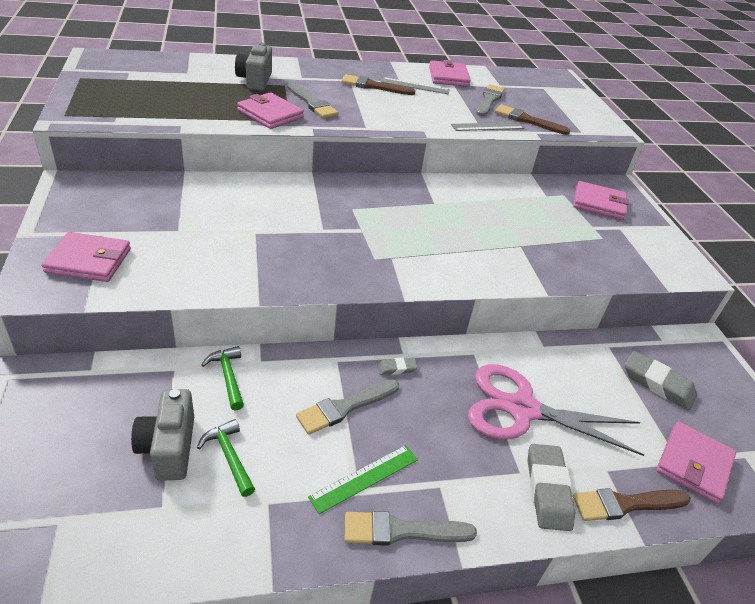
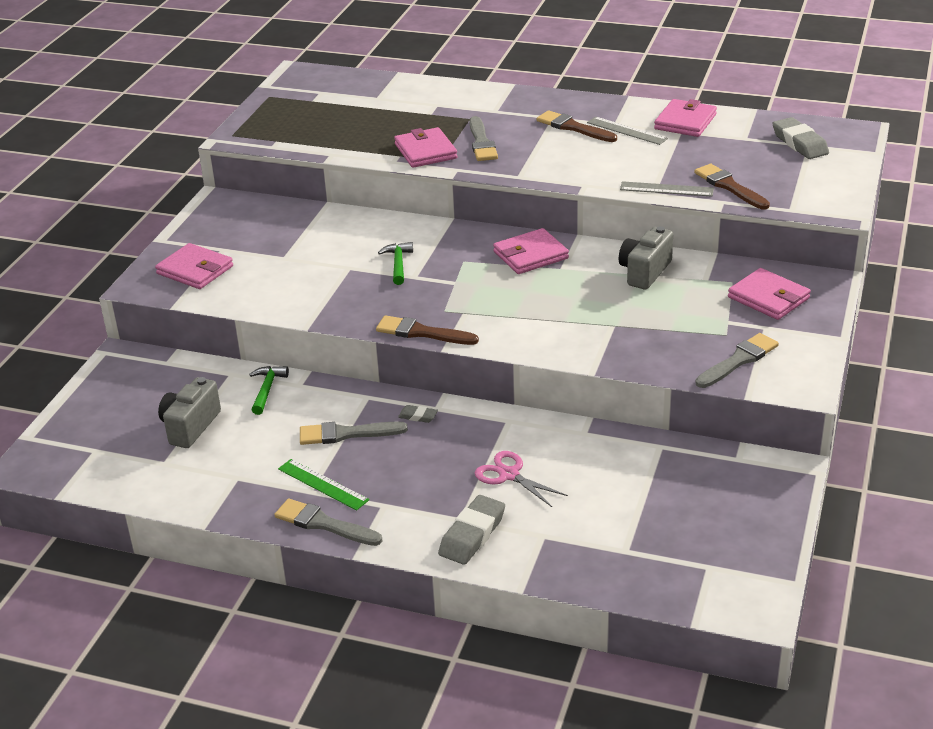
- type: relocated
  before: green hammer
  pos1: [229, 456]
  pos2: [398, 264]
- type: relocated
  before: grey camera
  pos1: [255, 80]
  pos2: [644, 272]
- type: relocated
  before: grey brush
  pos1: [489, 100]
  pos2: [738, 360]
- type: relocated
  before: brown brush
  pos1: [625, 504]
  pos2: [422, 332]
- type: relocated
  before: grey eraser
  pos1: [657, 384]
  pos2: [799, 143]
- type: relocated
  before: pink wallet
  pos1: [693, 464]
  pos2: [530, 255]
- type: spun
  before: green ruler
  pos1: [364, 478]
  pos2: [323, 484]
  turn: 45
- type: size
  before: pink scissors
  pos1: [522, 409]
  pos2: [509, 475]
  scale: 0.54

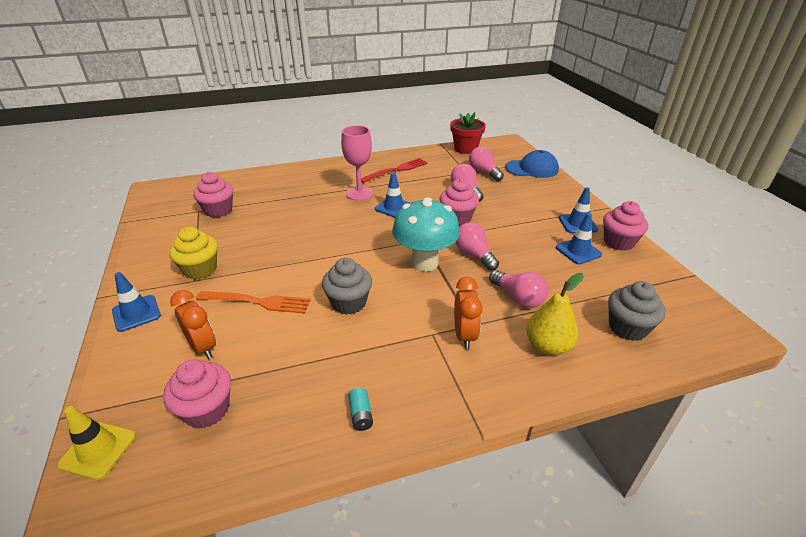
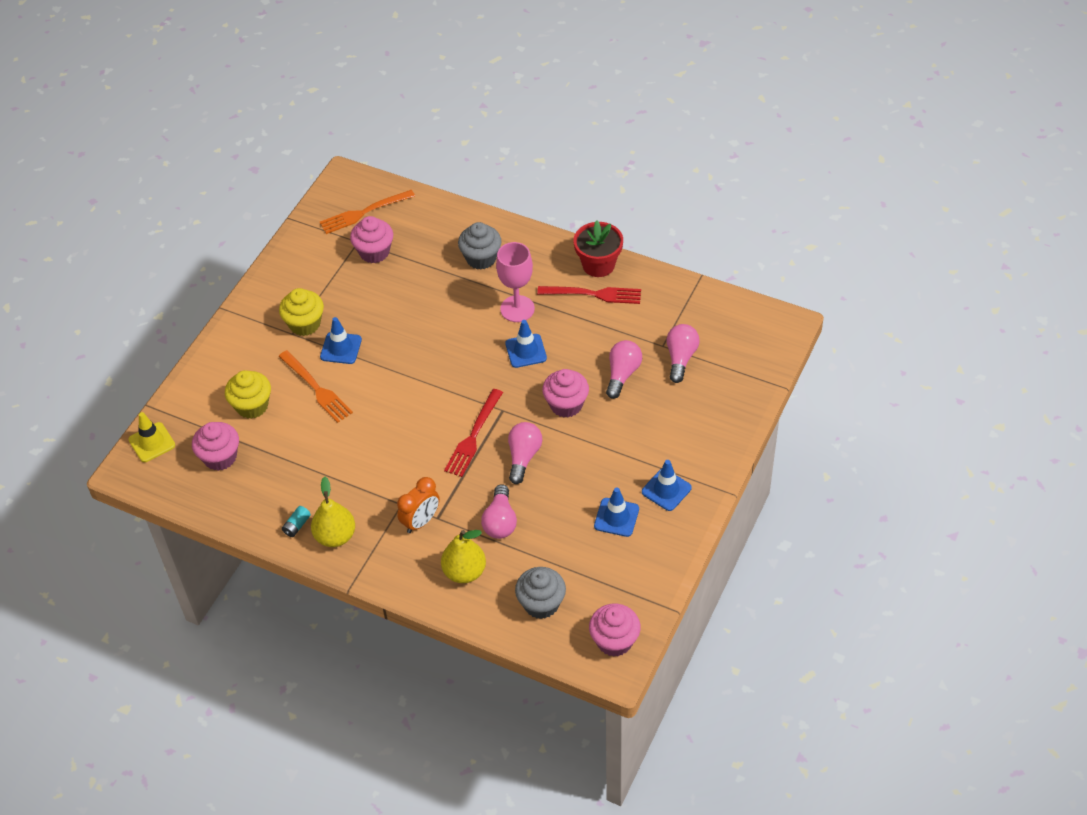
- type: missing
  before: blue cap
  pos1: [532, 169]
- type: appeared
  after: yellow pear
  pos2: [335, 536]
- type: appeared
  after: orange fork
  pos2: [363, 213]
- type: relocated
  before: blue traffic cone
  pos1: [136, 313]
  pos2: [341, 348]
- type: relocated
  before: grey cupcake
  pos1: [349, 303]
  pos2: [481, 258]
- type: relocated
  before: red flower pot
  pos1: [465, 149]
  pos2: [598, 264]
- type: relocated
  before: pink cupcake
  pos1: [618, 242]
  pos2: [614, 641]
- type: exchanged
  before: orange clock
  after: yellow cupcake
  pos1: [203, 347]
  pos2: [252, 406]
- type: exchanged
  before: turquoise mushroom
  after: red fork
  pos1: [424, 263]
  pos2: [473, 436]

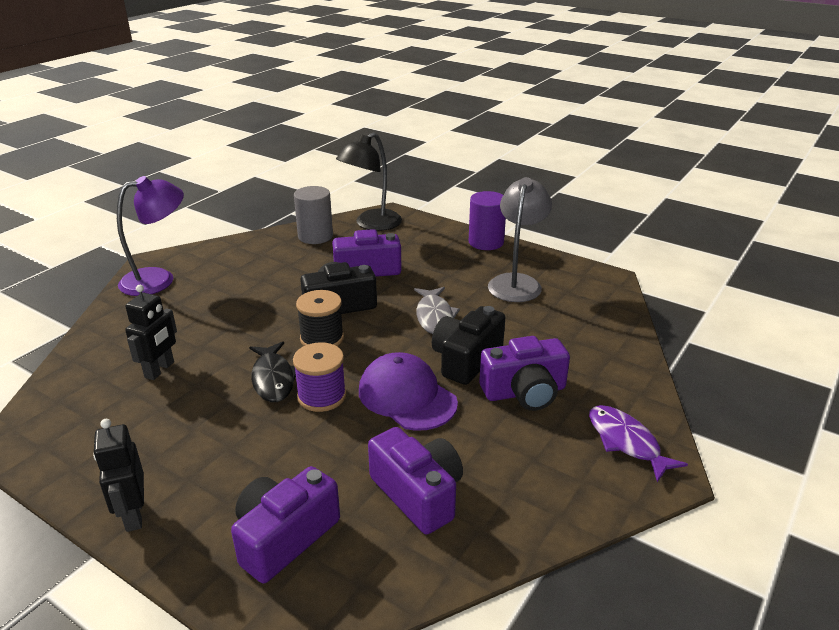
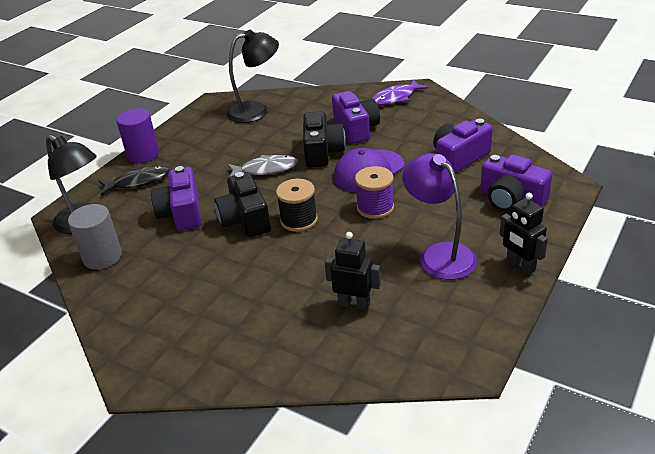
- type: missing
  before: grey lamp
  pos1: [516, 282]
- type: appeared
  after: black lamp
  pos2: [256, 111]
- type: relocated
  before: purple lamp
  pos1: [158, 279]
  pos2: [439, 254]
- type: relocated
  before: black fish
  pos1: [273, 379]
  pos2: [138, 182]
- type: spun
  before: black robot
  pos1: [133, 515]
  pos2: [520, 266]
  turn: 75
- type: spun
  before: black camera
  pos1: [466, 359]
  pos2: [322, 152]
  turn: -120

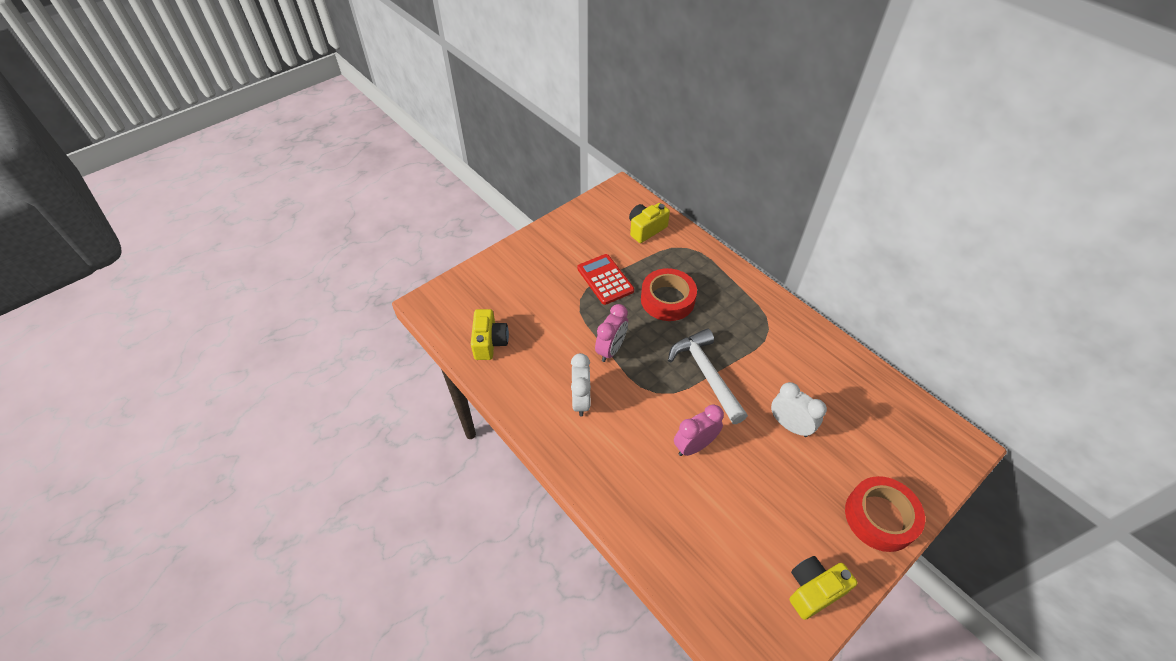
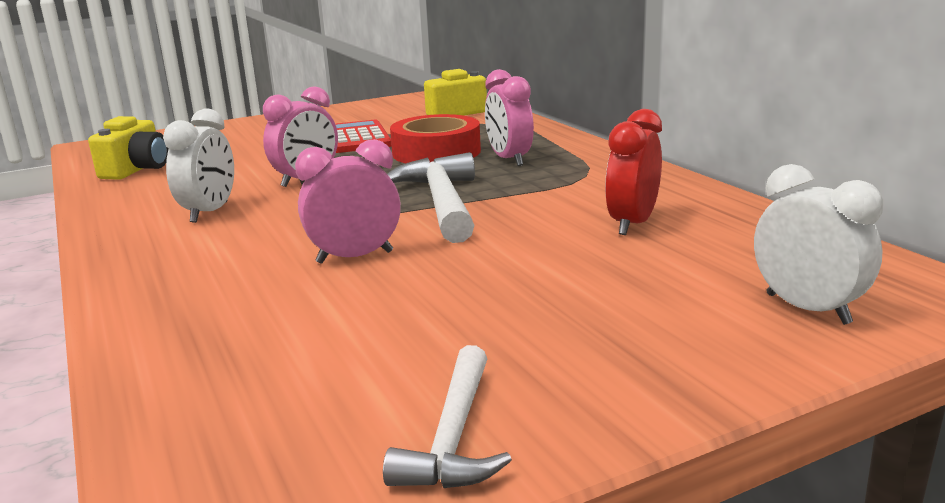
- type: missing
  before: red tape
  pos1: [880, 517]
- type: appeared
  after: pink clock
  pos2: [509, 159]
- type: appeared
  after: red clock
  pos2: [632, 224]
- type: relocated
  before: white clock
  pos1: [789, 425]
  pos2: [807, 309]
- type: exchanged
  before: yellow camera
  after: white hammer
  pos1: [813, 590]
  pos2: [454, 437]

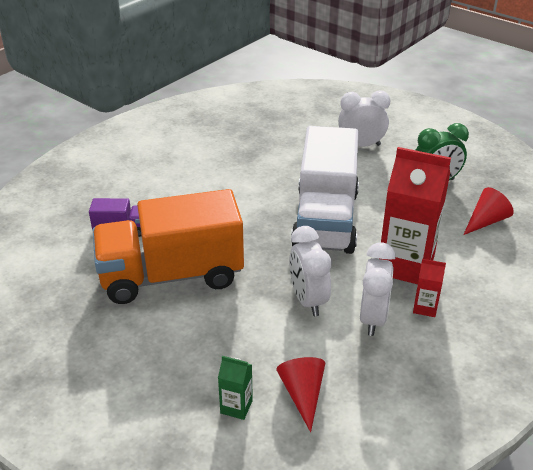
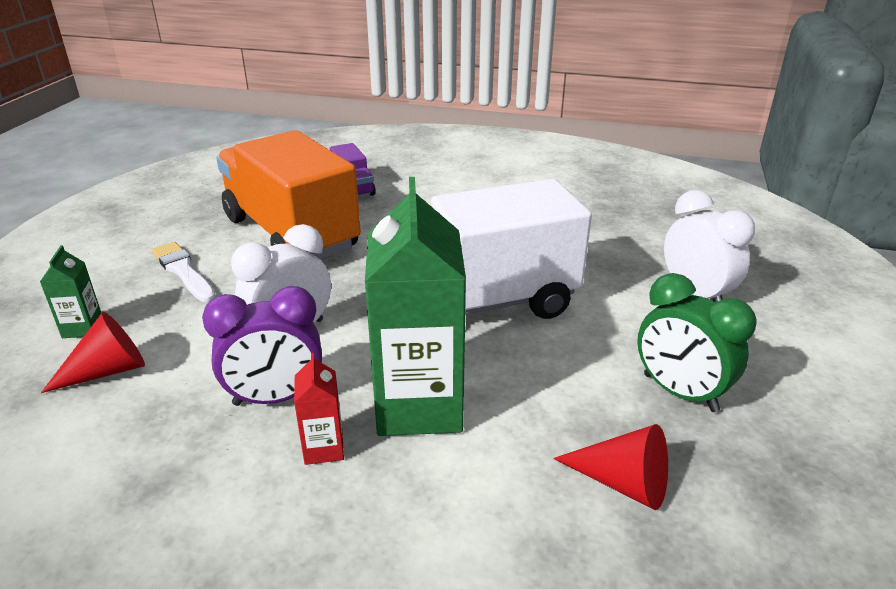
- type: appeared
  after: white brush
  pos2: [183, 271]
- type: colour
  before: white clock
  after: purple clock
  pos1: [373, 318]
  pos2: [275, 398]
- type: colour
  before: red carton
  after: green carton
  pos1: [405, 265]
  pos2: [419, 405]

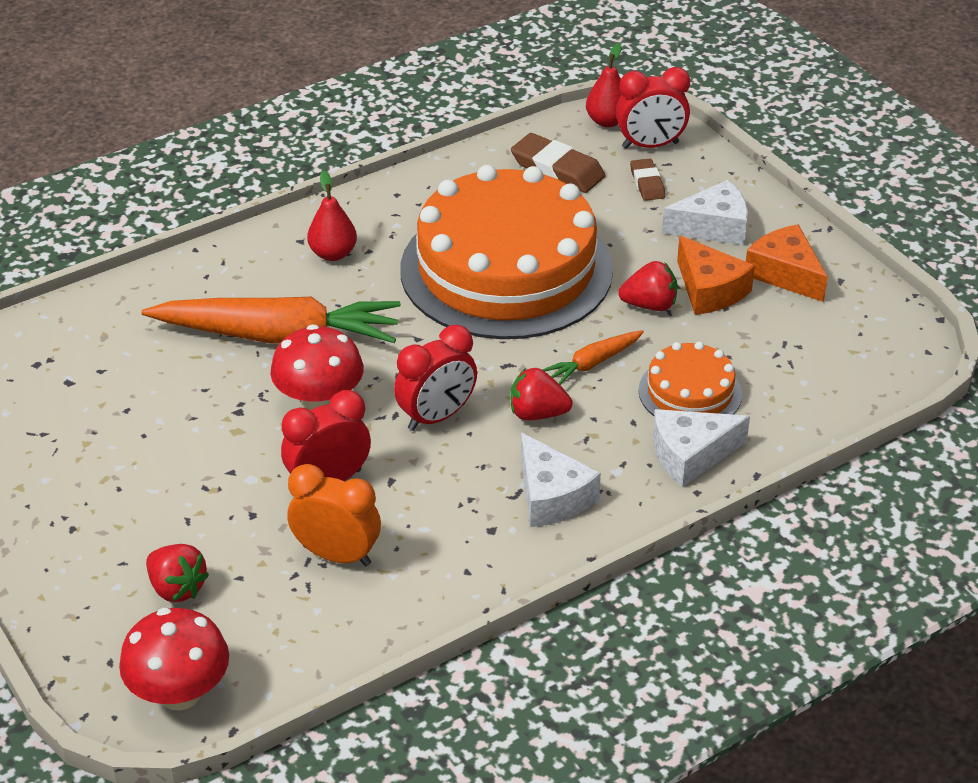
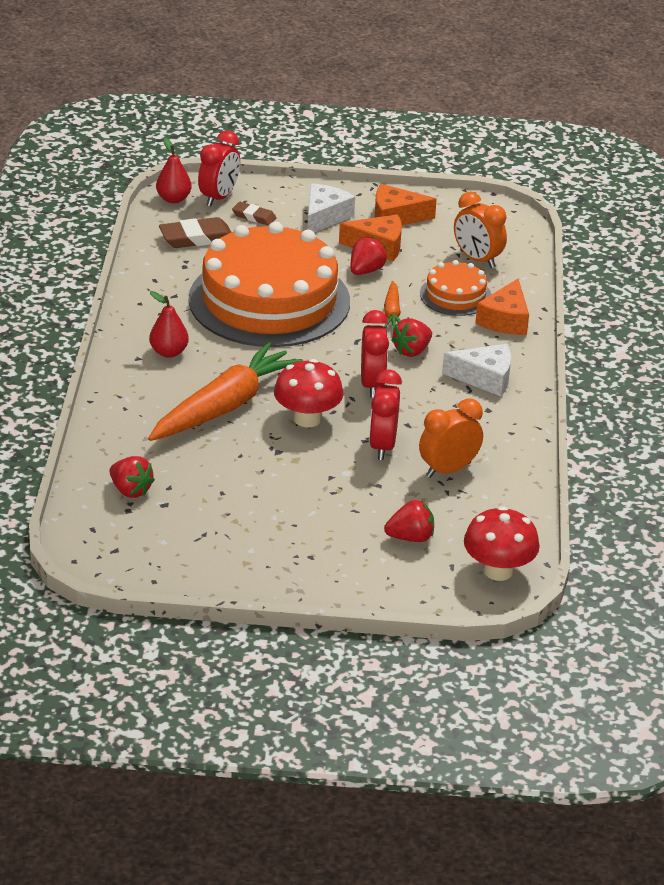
- type: appeared
  after: red strawberry
  pos2: [130, 490]
- type: appeared
  after: orange clock
  pos2: [477, 259]
- type: colour
  before: white cheese
  after: orange cheese
  pos1: [690, 455]
  pos2: [505, 320]

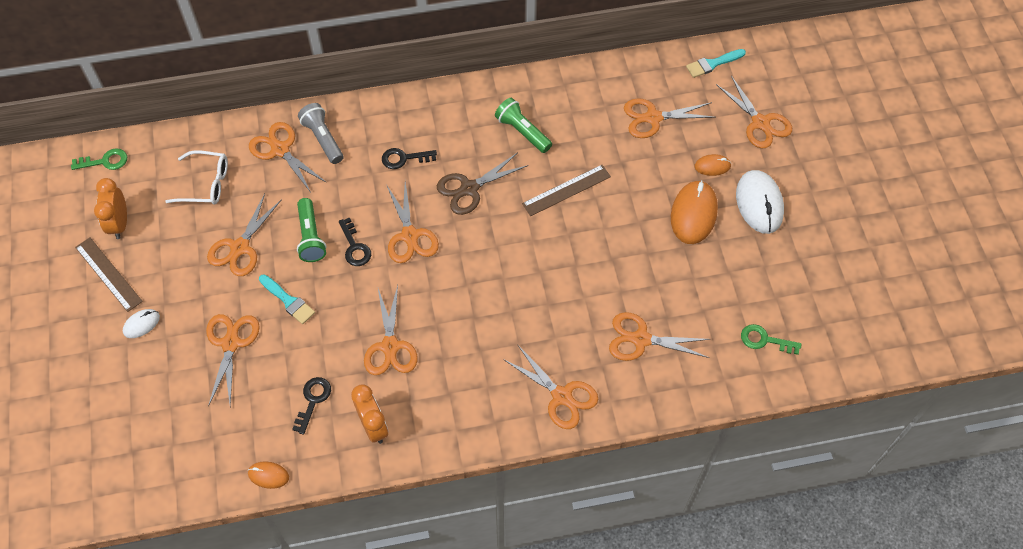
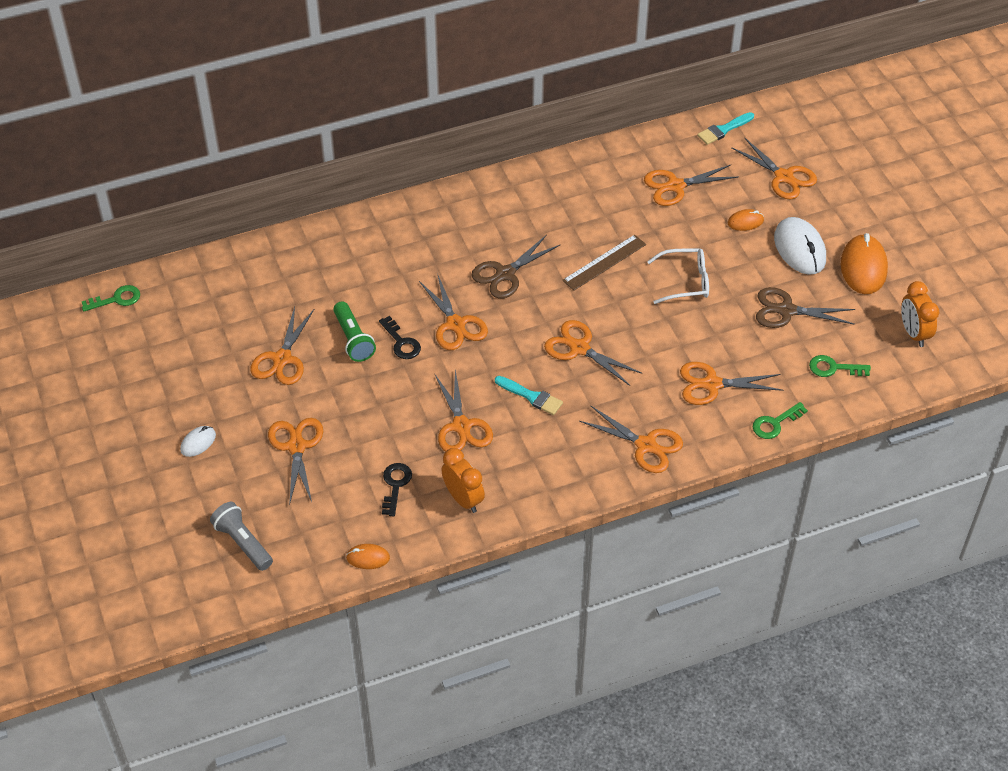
- type: missing
  before: brown ruler
  pos1: [108, 274]
- type: missing
  before: black key
  pos1: [404, 158]
- type: missing
  before: green flashlight
  pos1: [522, 131]
- type: appeared
  after: green key
  pos2: [775, 423]
- type: appeared
  after: brown scissors
  pos2: [786, 310]
- type: relocated
  before: orange clock
  pos1: [119, 224]
  pos2: [913, 333]
- type: relocated
  before: white glasses
  pos1: [205, 184]
  pos2: [685, 281]
- type: relocated
  before: orange scissors
  pos1: [280, 150]
  pos2: [579, 348]
- type: relocated
  before: turquoise brush
  pos1: [288, 301]
  pos2: [531, 396]
- type: relocated
  before: grey flashlight
  pos1: [323, 139]
  pos2: [243, 543]
- type: relocated
  before: orange mouse
  pos1: [693, 214]
  pos2: [863, 267]

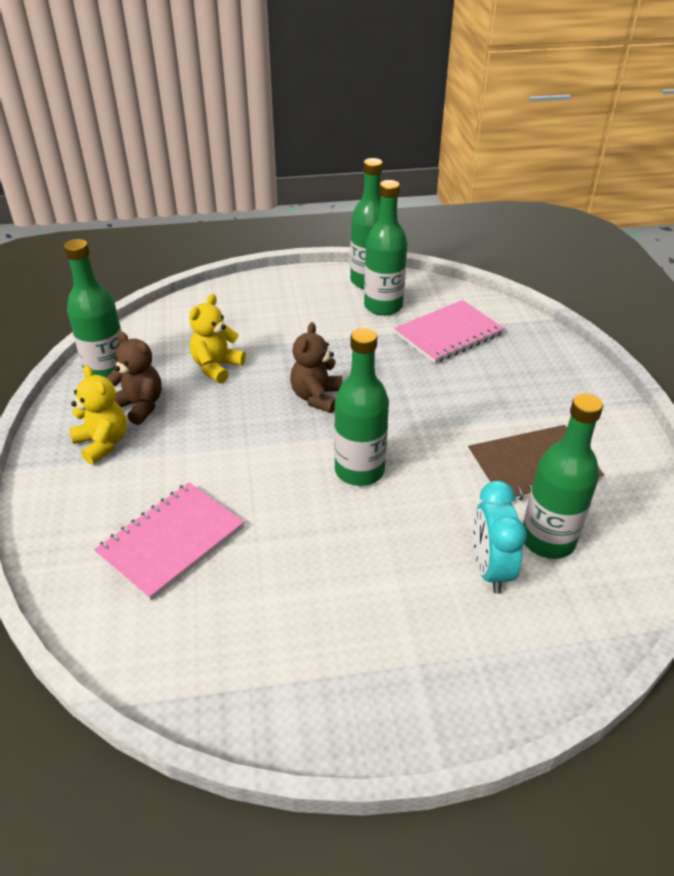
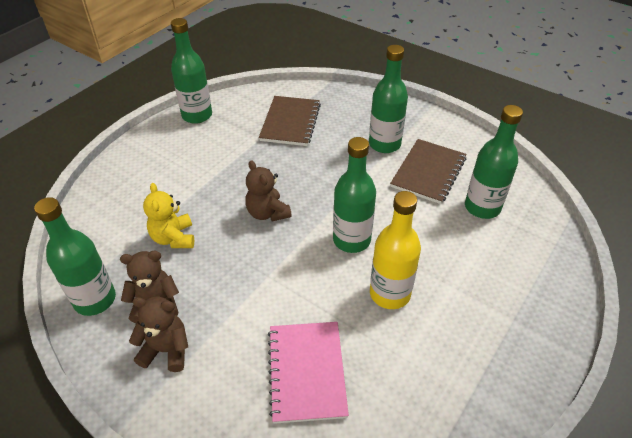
- type: missing
  before: turquoise clock
  pos1: [490, 569]
- type: appeared
  after: yellow bottle
  pos2: [390, 293]
- type: relocated
  before: green bottle
  pos1: [383, 306]
  pos2: [384, 144]
- type: colour
  before: yellow teddy bear
  after: brown teddy bear
  pos1: [103, 443]
  pos2: [166, 350]
- type: colour
  before: pink notebook
  after: brown notebook
  pos1: [448, 334]
  pos2: [290, 122]

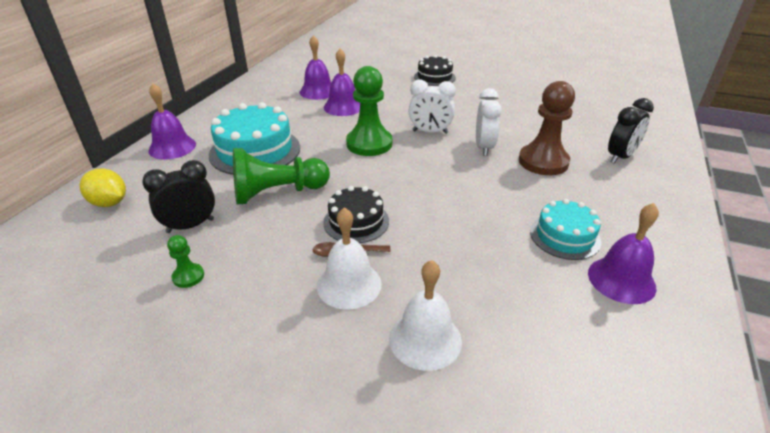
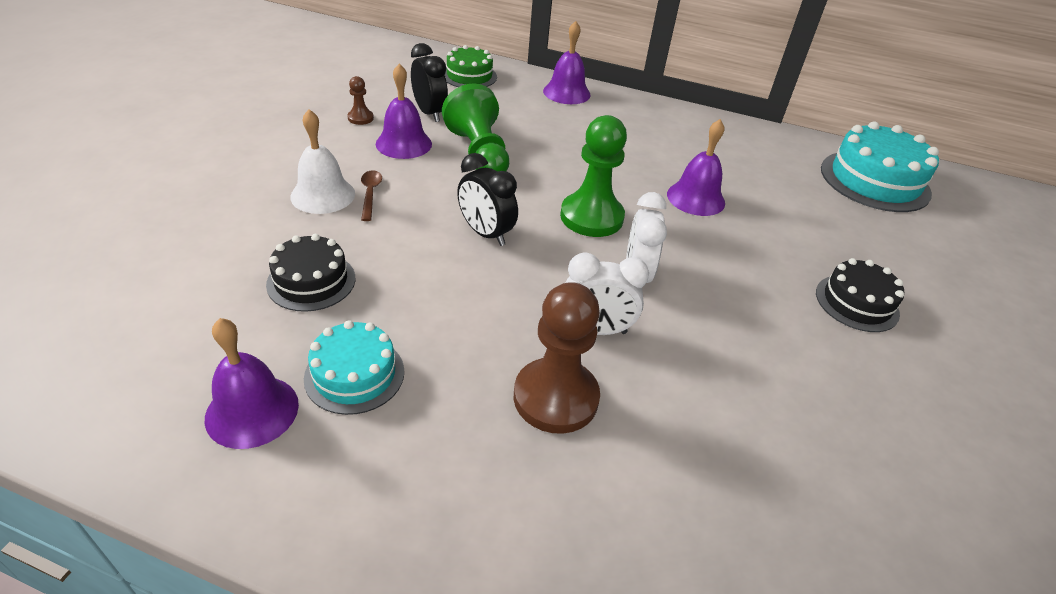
- type: missing
  before: white bell
  pos1: [425, 339]
- type: relocated
  before: turquoise cake
  pos1: [255, 151]
  pos2: [874, 180]
- type: relocated
  before: purple bell
  pos1: [318, 91]
  pos2: [403, 143]
- type: relocated
  before: black cake
  pos1: [356, 221]
  pos2: [311, 281]
- type: relocated
  before: black clock
  pos1: [620, 157]
  pos2: [485, 234]
- type: exchanged
  before: yellow lemon
  after: green cake
  pos1: [109, 203]
  pos2: [469, 76]
- type: colour
  before: green pawn
  after: brown pawn
  pos1: [188, 276]
  pos2: [360, 118]

